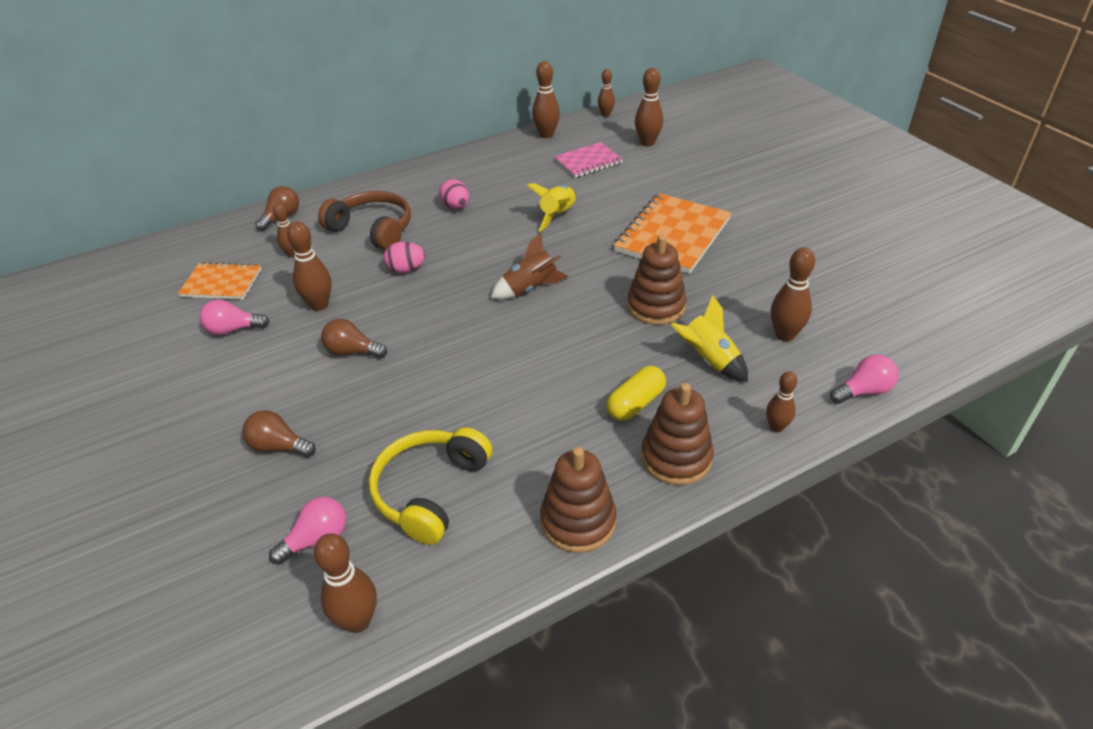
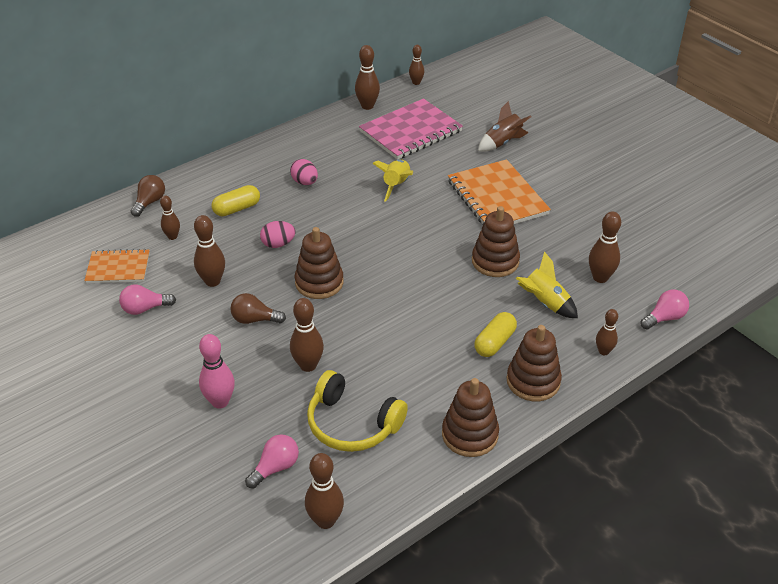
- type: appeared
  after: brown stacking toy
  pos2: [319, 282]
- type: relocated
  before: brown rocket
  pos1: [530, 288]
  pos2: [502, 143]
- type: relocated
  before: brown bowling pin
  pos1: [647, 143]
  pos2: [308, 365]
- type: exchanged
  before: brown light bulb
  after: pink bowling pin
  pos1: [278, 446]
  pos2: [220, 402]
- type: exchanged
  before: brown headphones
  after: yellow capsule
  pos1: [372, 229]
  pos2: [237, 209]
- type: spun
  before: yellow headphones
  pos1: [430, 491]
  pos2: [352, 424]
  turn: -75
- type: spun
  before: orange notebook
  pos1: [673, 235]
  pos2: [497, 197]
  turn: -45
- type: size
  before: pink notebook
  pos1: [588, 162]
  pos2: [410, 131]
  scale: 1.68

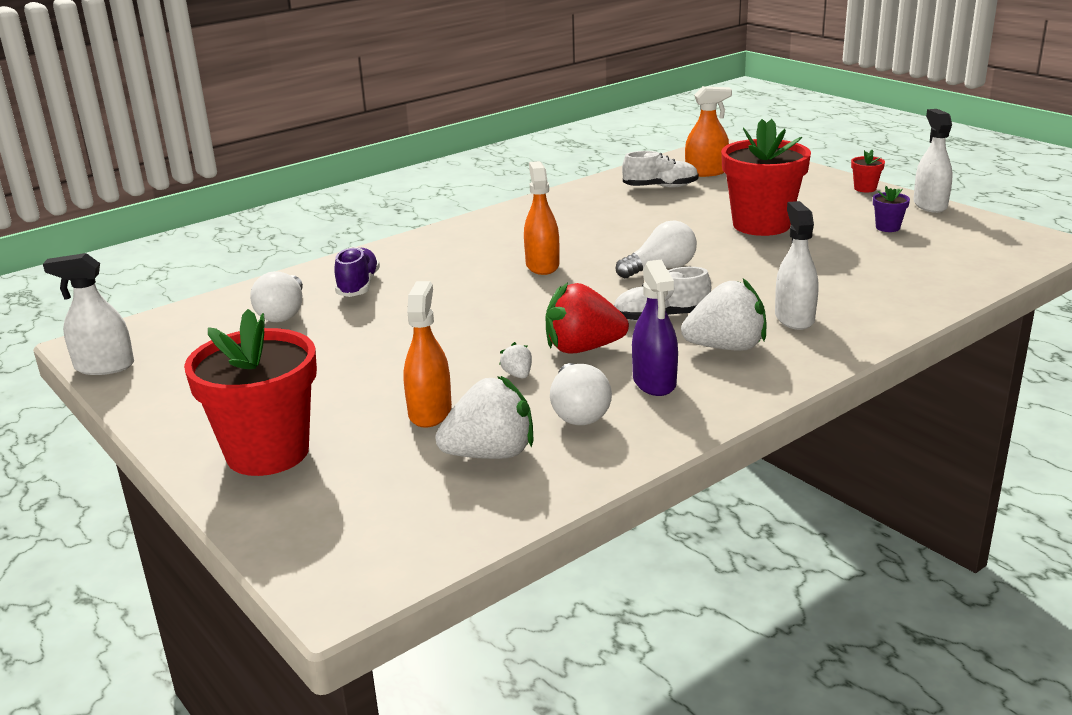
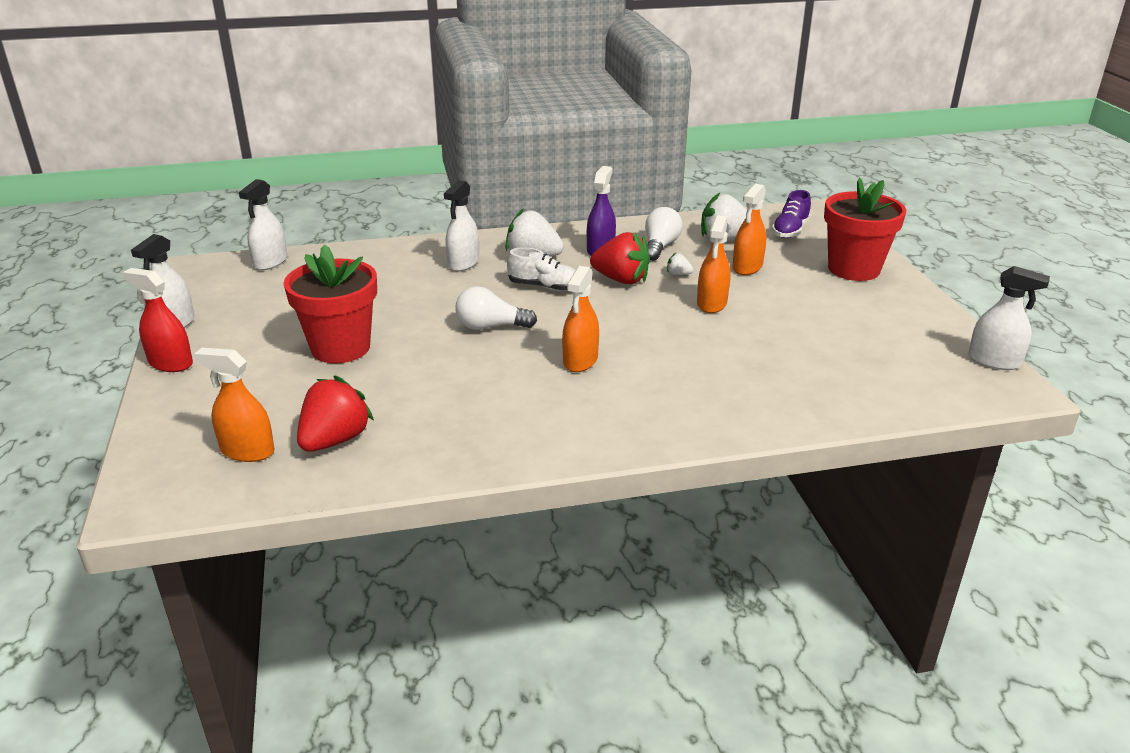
- type: missing
  before: white light bulb
  pos1: [283, 313]
- type: missing
  before: purple flower pot
  pos1: [887, 227]
- type: appeared
  after: white spray bottle
  pos2: [270, 262]
- type: appeared
  after: orange spray bottle
  pos2: [712, 303]
- type: relocated
  before: purple shoe
  pos1: [358, 286]
  pos2: [790, 231]
- type: exchanged
  before: white shoe
  after: red strawberry
  pos1: [660, 187]
  pos2: [335, 440]
- type: exchanged
  before: red flower pot
  after: red spray bottle
  pos1: [865, 188]
  pos2: [170, 363]
- type: spun
  before: white strawberry
  pos1: [518, 375]
  pos2: [678, 274]
  turn: 105

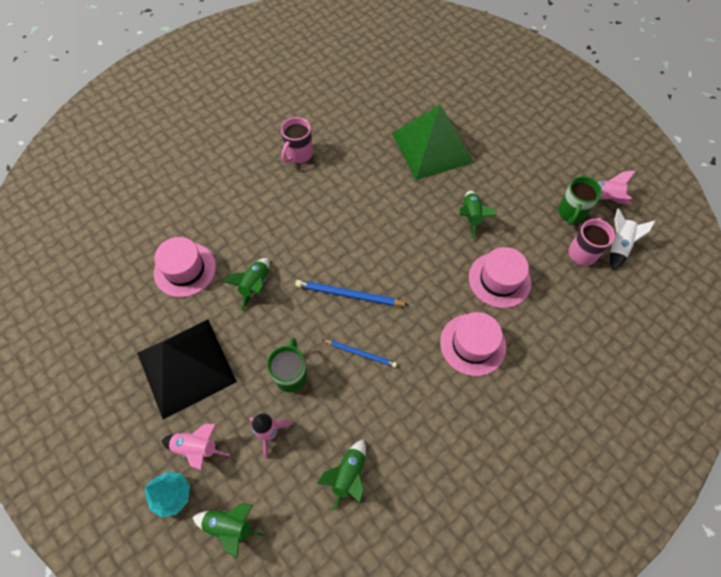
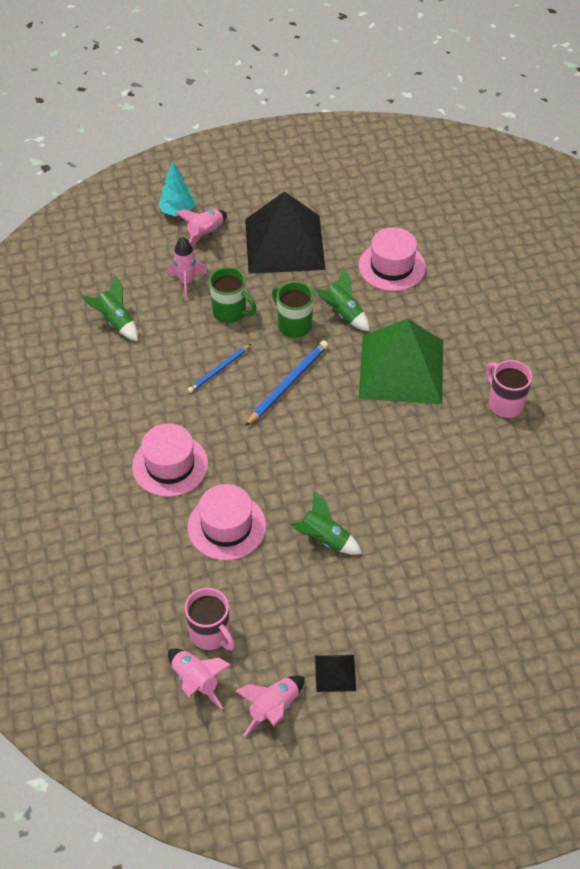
- type: missing
  before: green rocket
  pos1: [230, 526]
- type: appeared
  after: black pyramid
  pos2: [335, 673]
- type: relocated
  before: green pyramid
  pos1: [432, 148]
  pos2: [401, 369]
- type: relocated
  before: green mug
  pos1: [571, 213]
  pos2: [293, 325]
- type: colour
  before: white rocket
  after: pink rocket
  pos1: [618, 246]
  pos2: [196, 681]

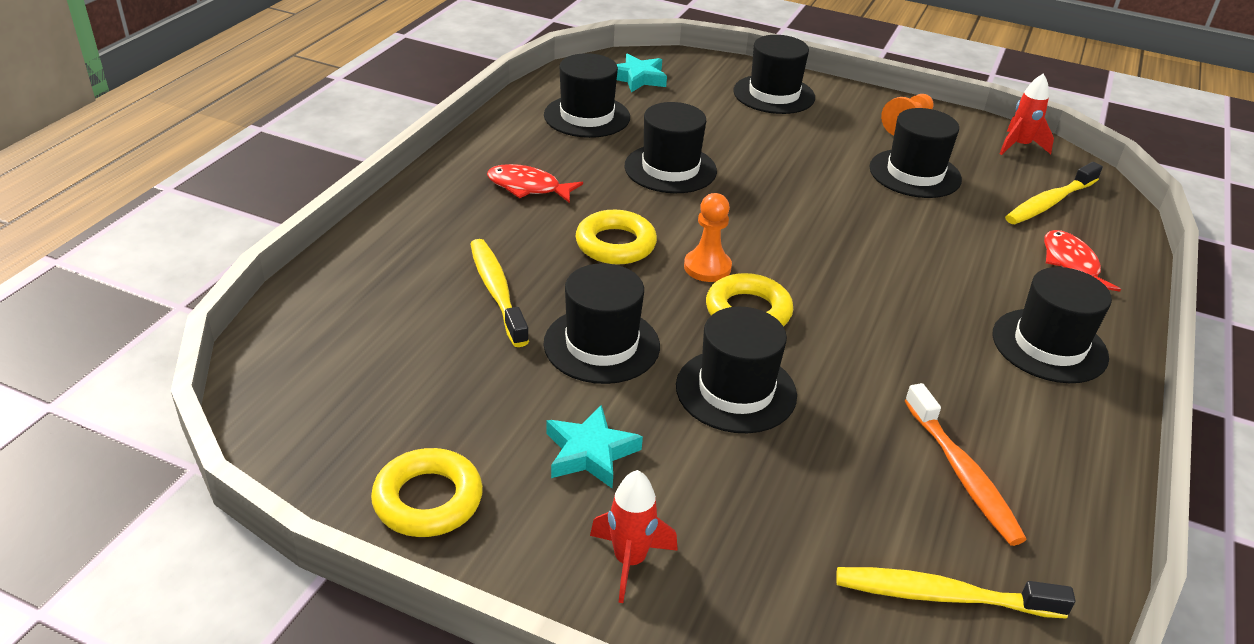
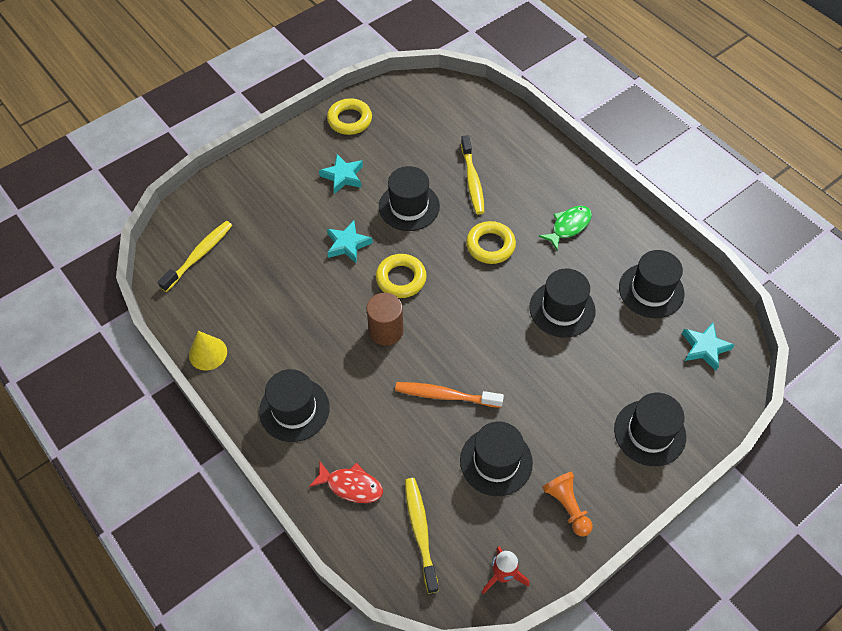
- type: missing
  before: red rocket
  pos1: [629, 561]
- type: missing
  before: orange pawn
  pos1: [707, 267]
- type: appeared
  after: yellow cone
  pos2: [208, 353]
- type: appeared
  after: brown cylinder
  pos2: [386, 331]
- type: relocated
  before: orange toothbrush
  pos1: [962, 474]
  pos2: [445, 395]
- type: exchanged
  before: black hat
  after: turquoise star
  pos1: [736, 390]
  pos2: [348, 244]
- type: colour
  before: red fish
  after: green fish
  pos1: [528, 187]
  pos2: [568, 226]
- type: spun
  before: yellow toothbrush
  pos1: [497, 291]
  pos2: [472, 180]
  turn: 75

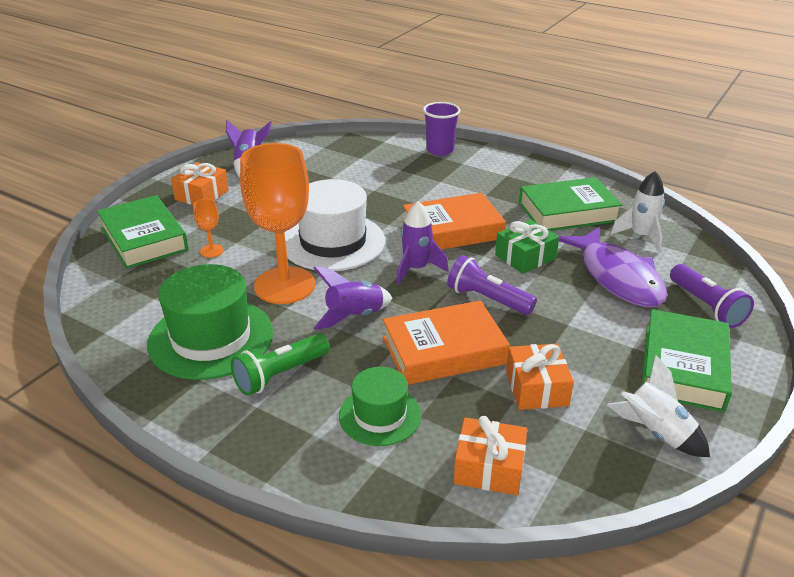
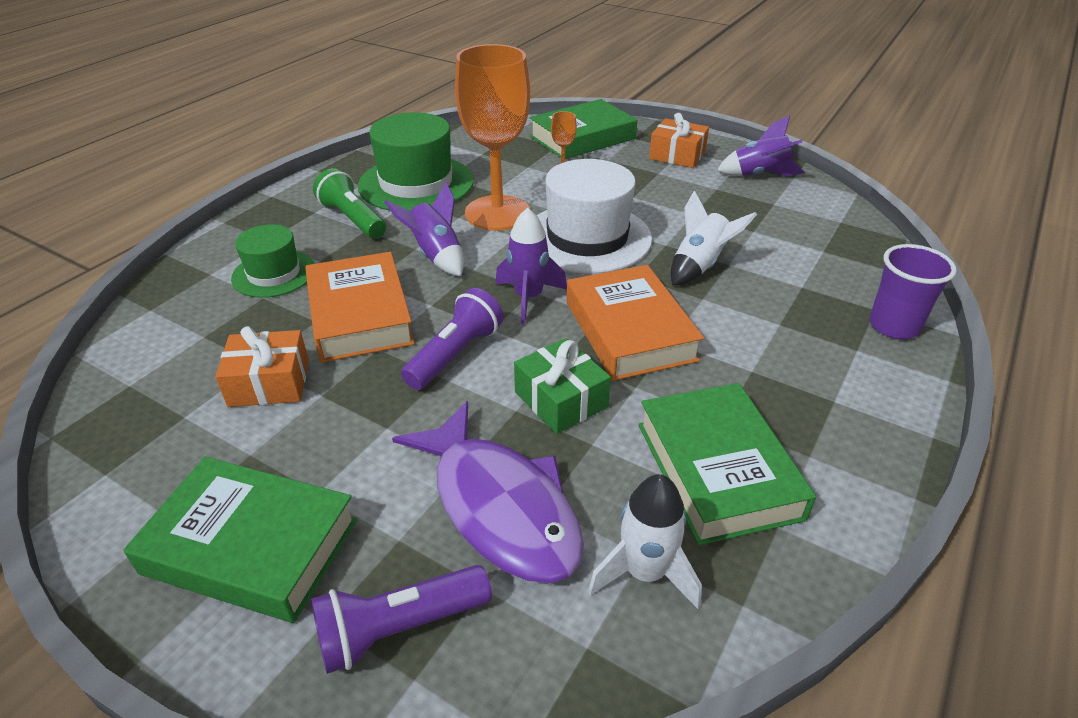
- type: missing
  before: orange gift
  pos1: [489, 468]
- type: relocated
  before: white rocket
  pos1: [655, 433]
  pos2: [699, 266]
- type: spun
  before: purple fish
  pos1: [617, 277]
  pos2: [500, 506]
  turn: -105

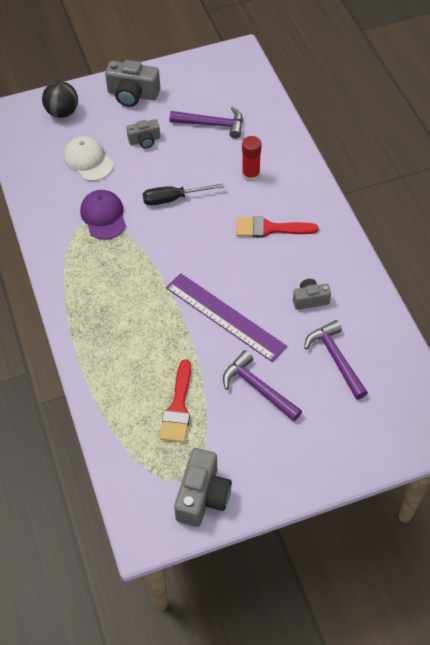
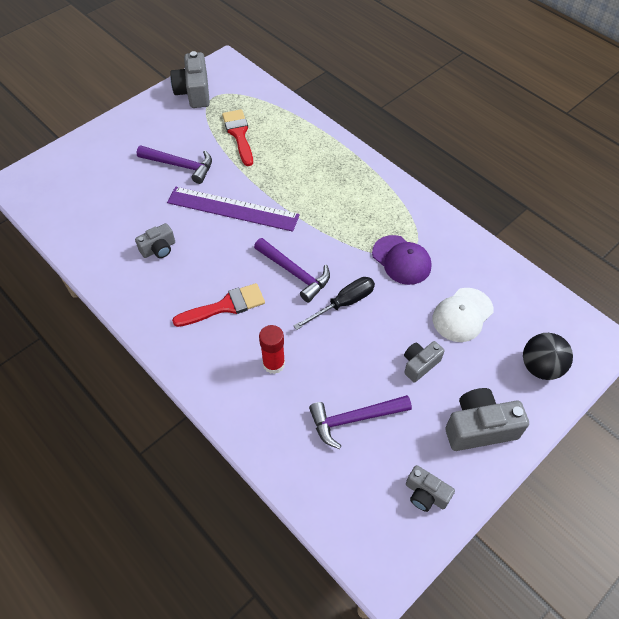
- type: appeared
  after: grey camera
  pos2: [425, 494]
- type: relocated
  before: purple hammer
  pos1: [336, 359]
  pos2: [294, 273]
- type: spun
  before: white cap
  pos1: [88, 161]
  pos2: [462, 315]
  turn: 105

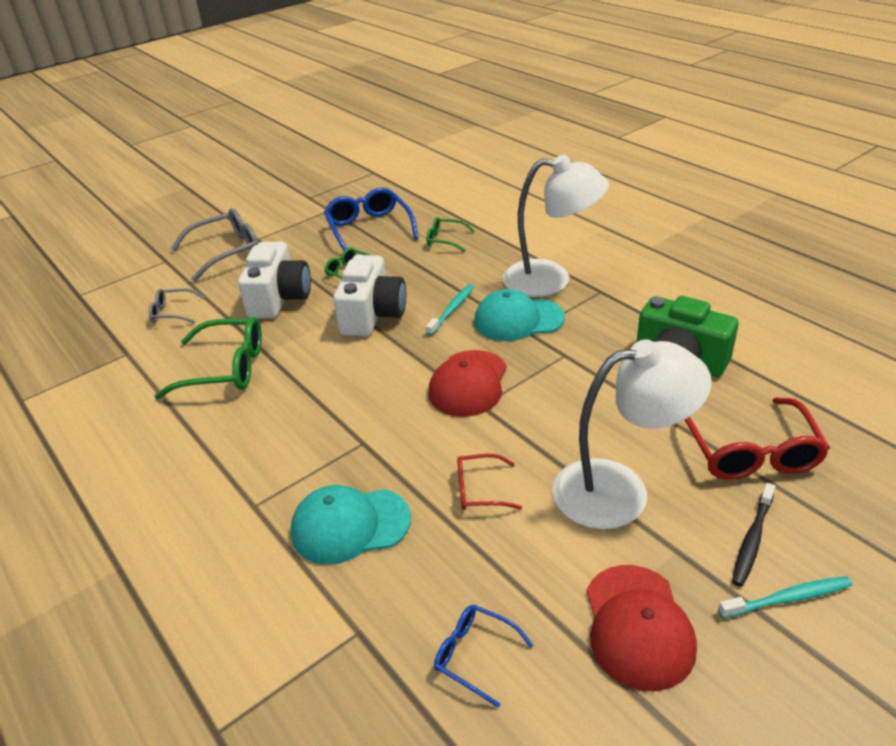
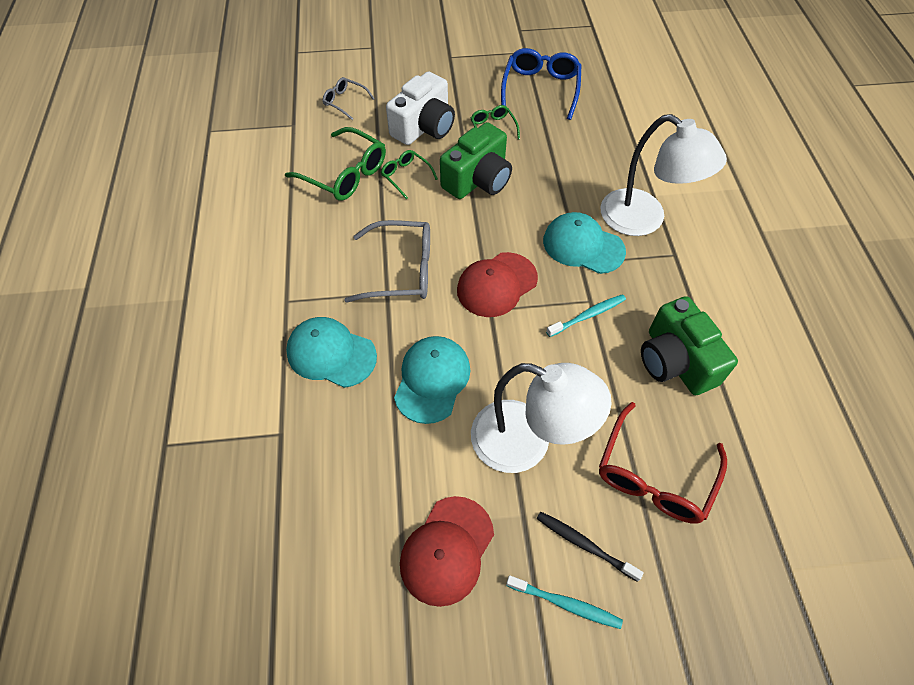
- type: missing
  before: blue glasses
  pos1: [475, 655]
- type: relocated
  before: grey glasses
  pos1: [227, 252]
  pos2: [401, 270]
- type: relocated
  before: turquoise toothbrush
  pos1: [452, 309]
  pos2: [588, 315]
- type: relocated
  before: green glasses
  pos1: [445, 240]
  pos2: [406, 176]
- type: exchanged
  before: red glasses
  after: turquoise cap
  pos1: [480, 490]
  pos2: [432, 380]
- type: colour
  before: white camera
  after: green camera
  pos1: [372, 315]
  pos2: [478, 180]
- type: spun
  before: black toothbrush
  pos1: [752, 539]
  pos2: [584, 544]
  turn: 60

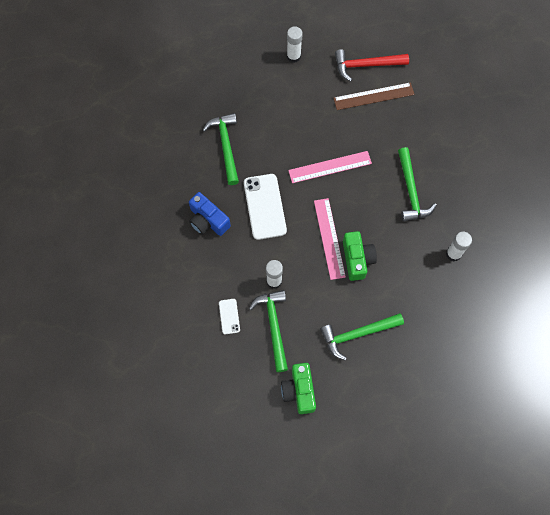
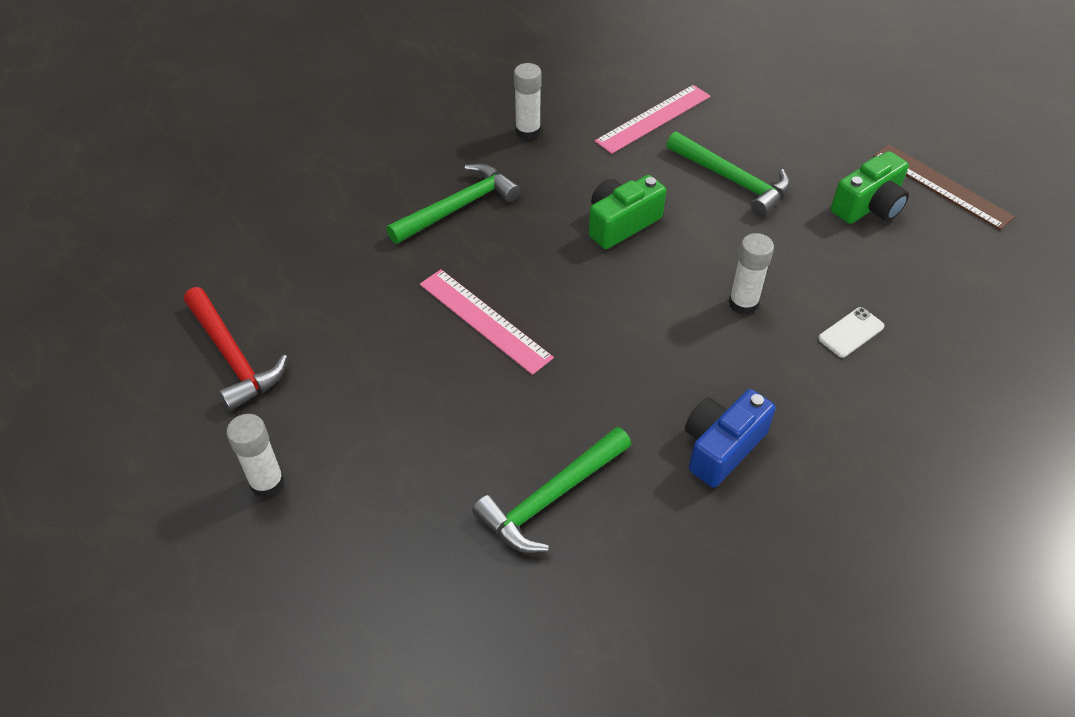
- type: missing
  before: white phone
  pos1: [265, 206]
- type: missing
  before: green hammer
  pos1: [274, 326]
- type: relocated
  before: pink ruler
  pos1: [329, 238]
  pos2: [653, 119]
- type: relocated
  before: brown ruler
  pos1: [373, 96]
  pos2: [941, 186]
- type: spun
  before: blue camera
  pos1: [208, 220]
  pos2: [721, 447]
  turn: -150

